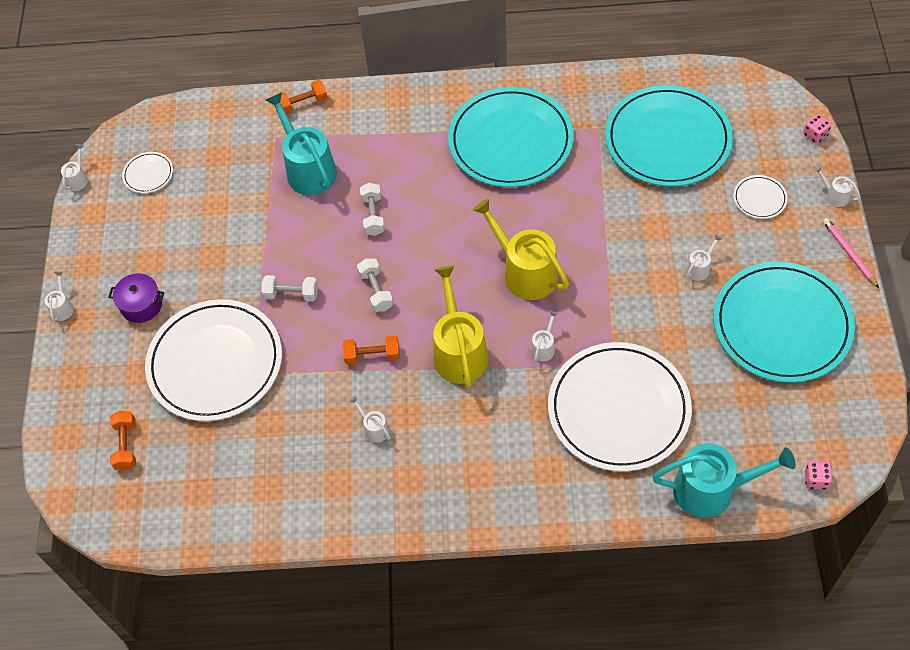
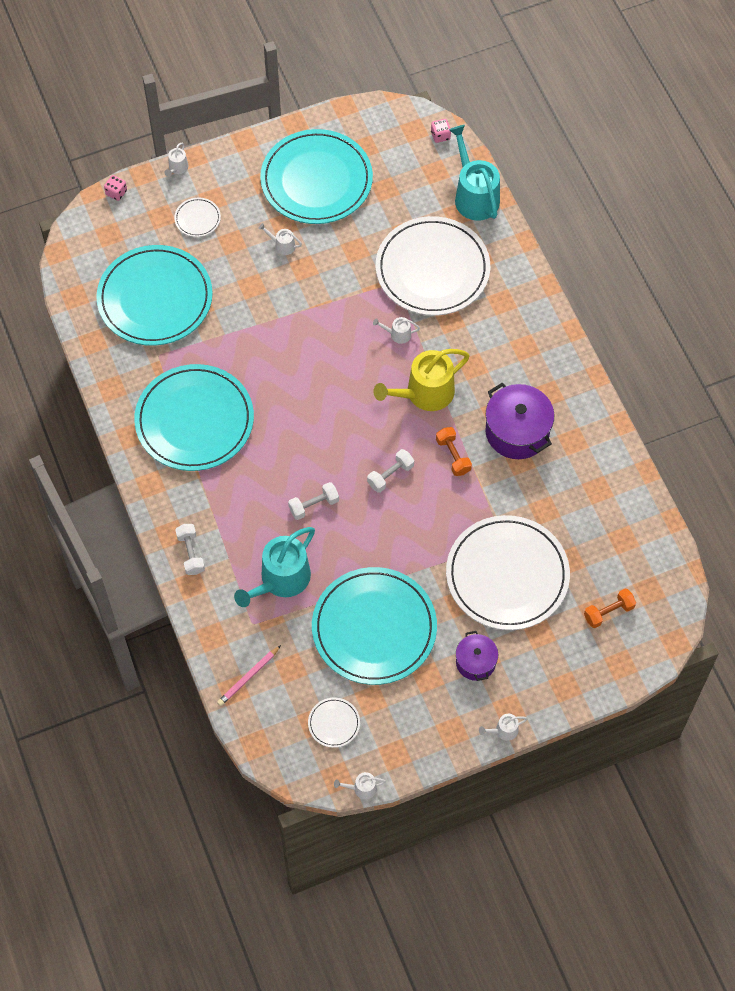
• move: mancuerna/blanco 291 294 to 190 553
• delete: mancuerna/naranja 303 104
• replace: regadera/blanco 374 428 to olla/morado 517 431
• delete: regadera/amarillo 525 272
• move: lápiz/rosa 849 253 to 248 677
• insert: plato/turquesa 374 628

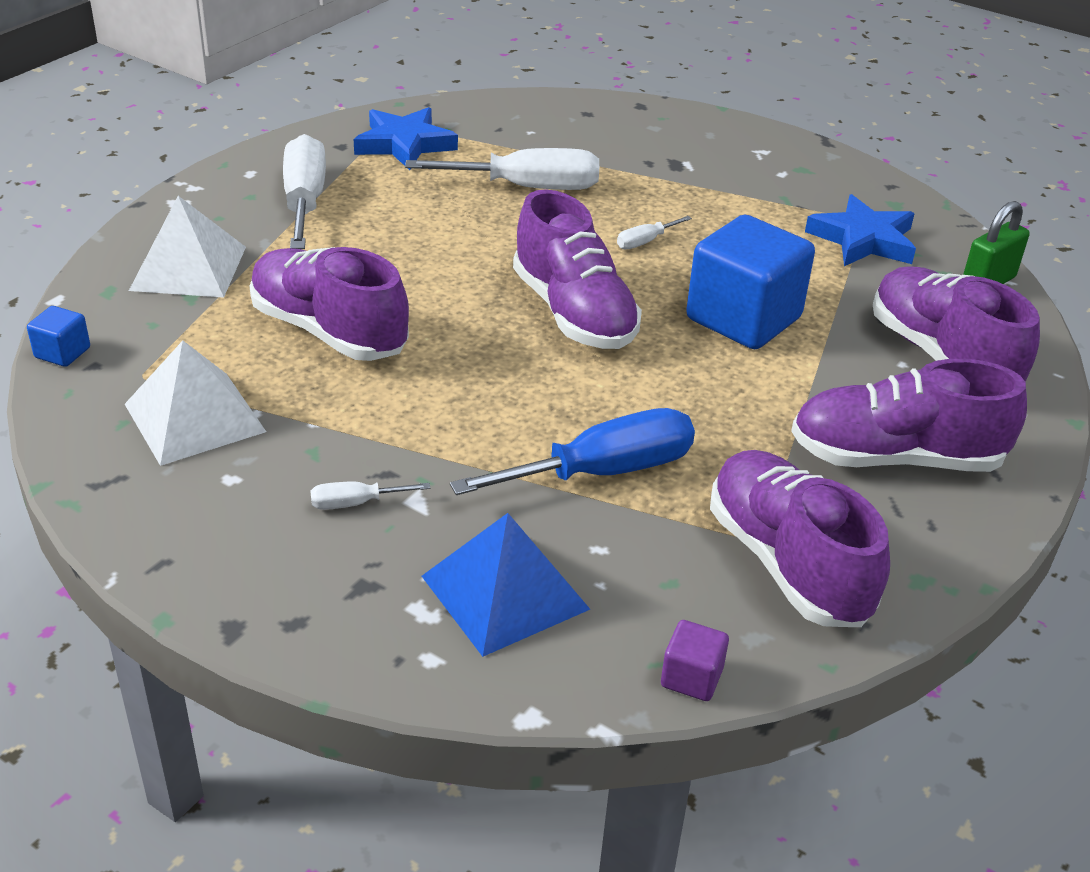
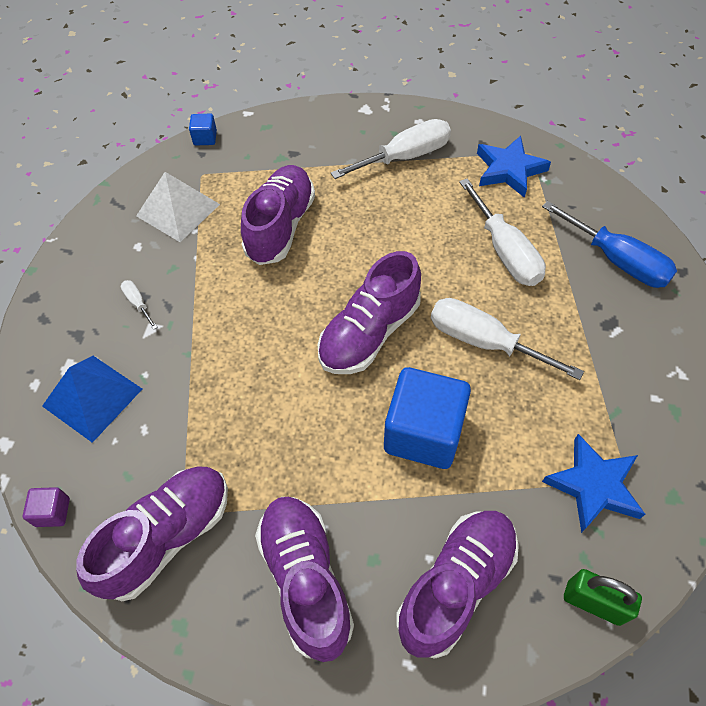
• delete: pirámide/blanco 188 268
• move: destornillador/azul 602 472 to 617 260
• resize: destornillador/blanco 645 242 = 483 341 x2.22

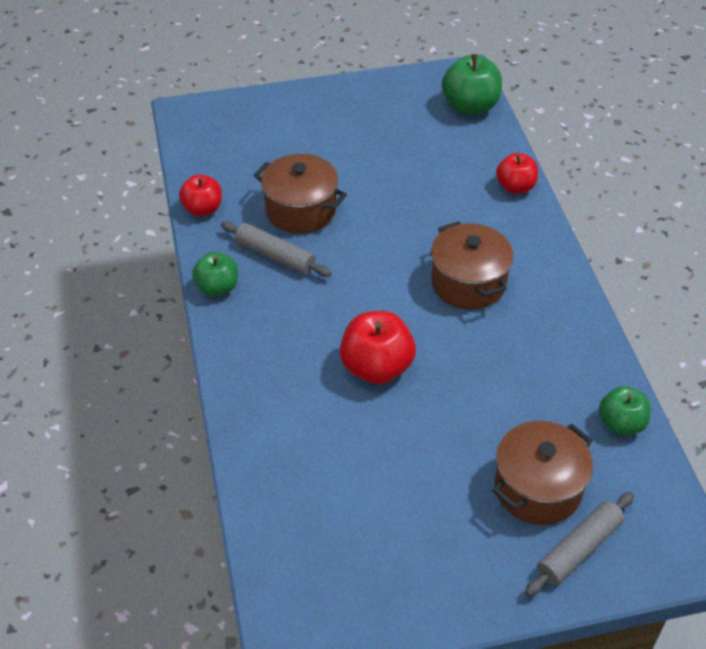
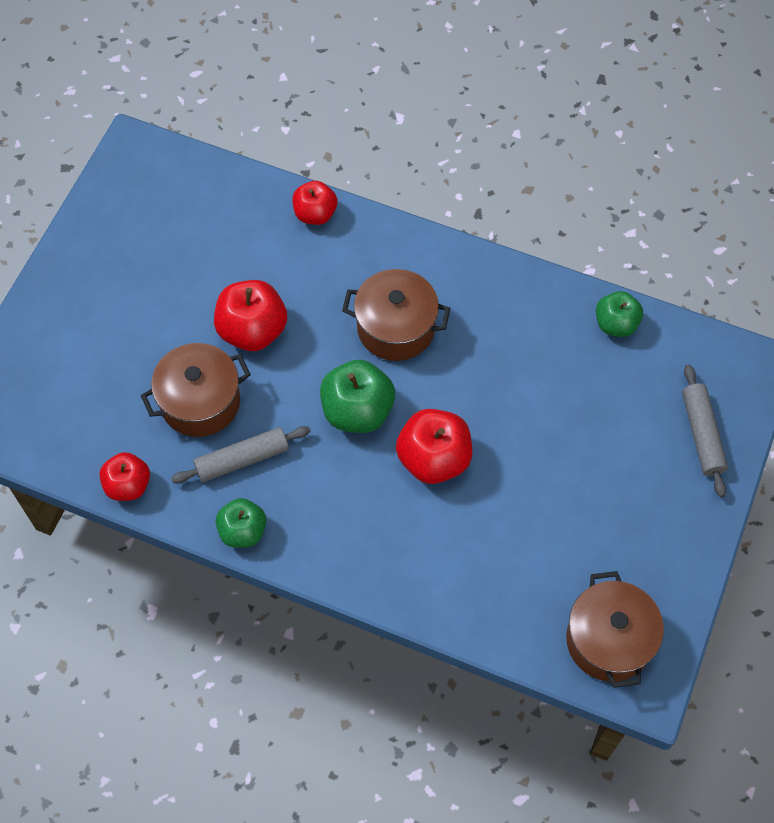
• move: manzana/verde 470 106 to 357 411
• move: olla/marrón 537 488 to 608 640
• insert: manzana/rojo 252 330

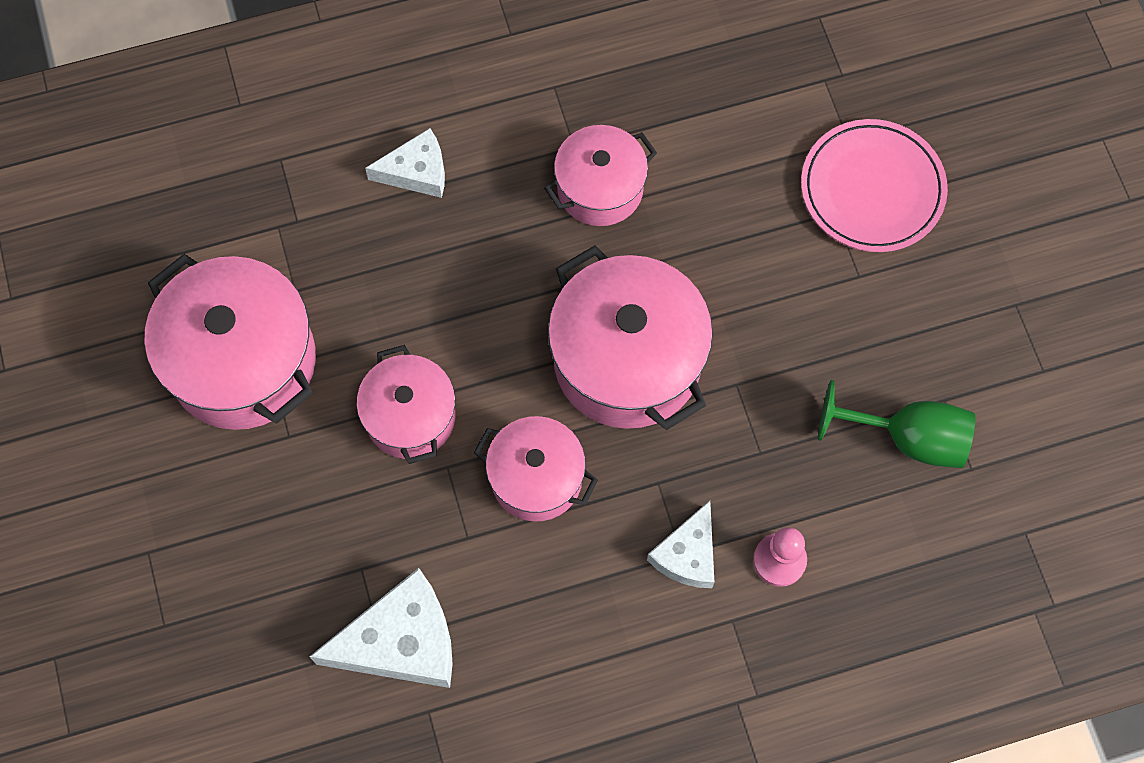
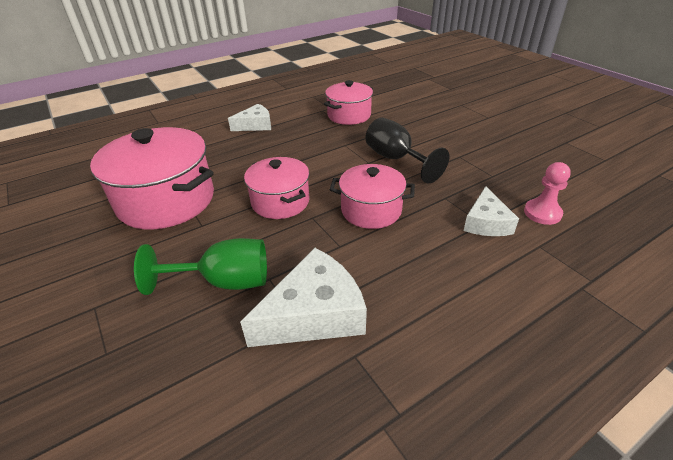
• replace: olla/rosa 627 360 to copa/negro 396 159
• delete: plato/rosa 872 189
• move: copa/verde 908 438 to 224 282

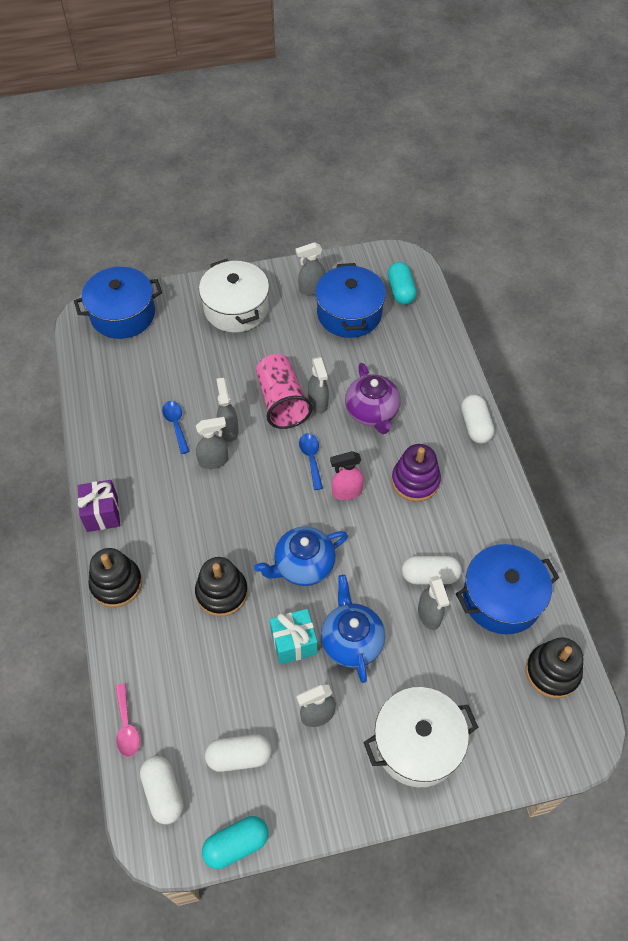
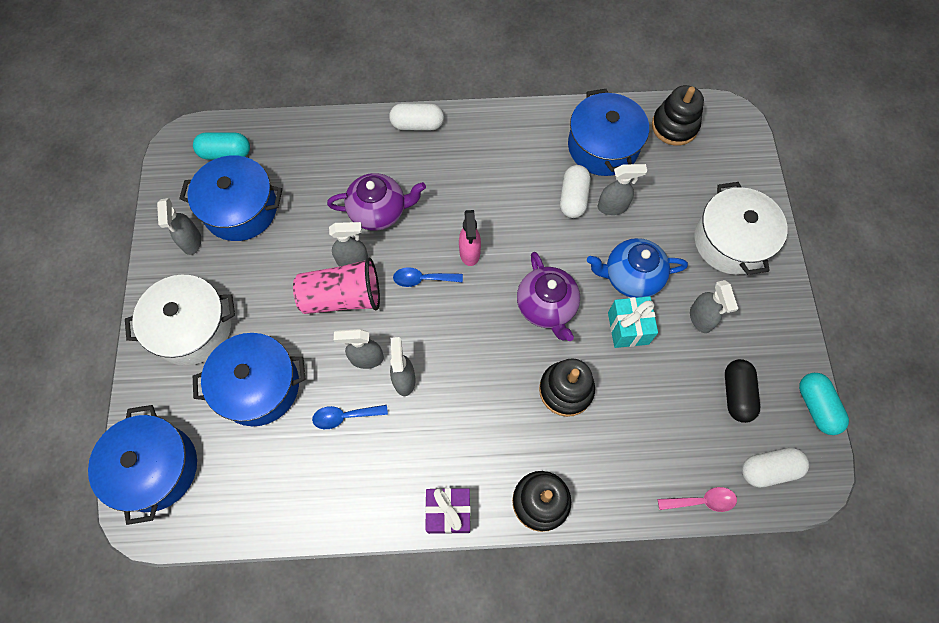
• recolor: cápsula/blanco 239 756 to cápsula/negro 736 394
• recolor: tetera/azul 303 565 to tetera/morado 546 307
• delete: juguete apilable/morado 415 481
• insert: olla/azul 258 386

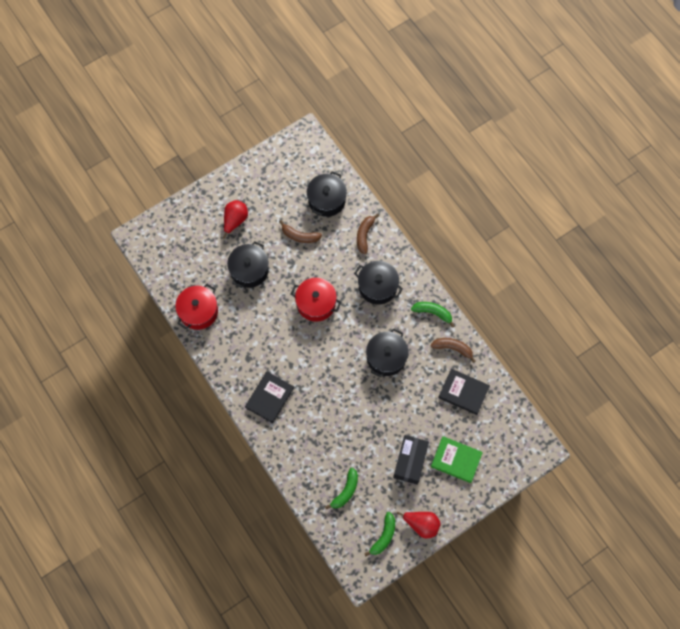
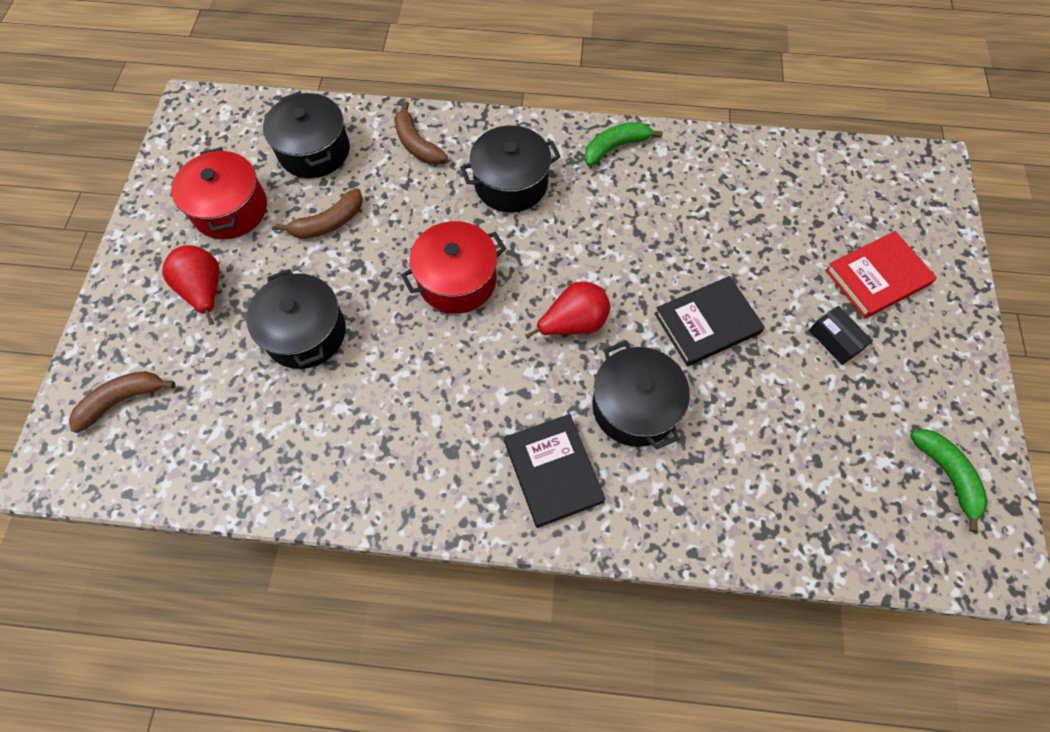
• move: olla/rojo 198 311 to 230 209
• delete: plátano/verde 345 491
• move: olla/negro 386 357 to 634 406
• resize: caja/negro 410 461 = 835 340 x0.57
• move: pera/rojo 421 524 to 573 323
• move: plátano/marrón 453 348 to 122 400
• recolor: libro/verde 456 460 to libro/rojo 877 277
• move: libro/negro 463 392 to 707 323

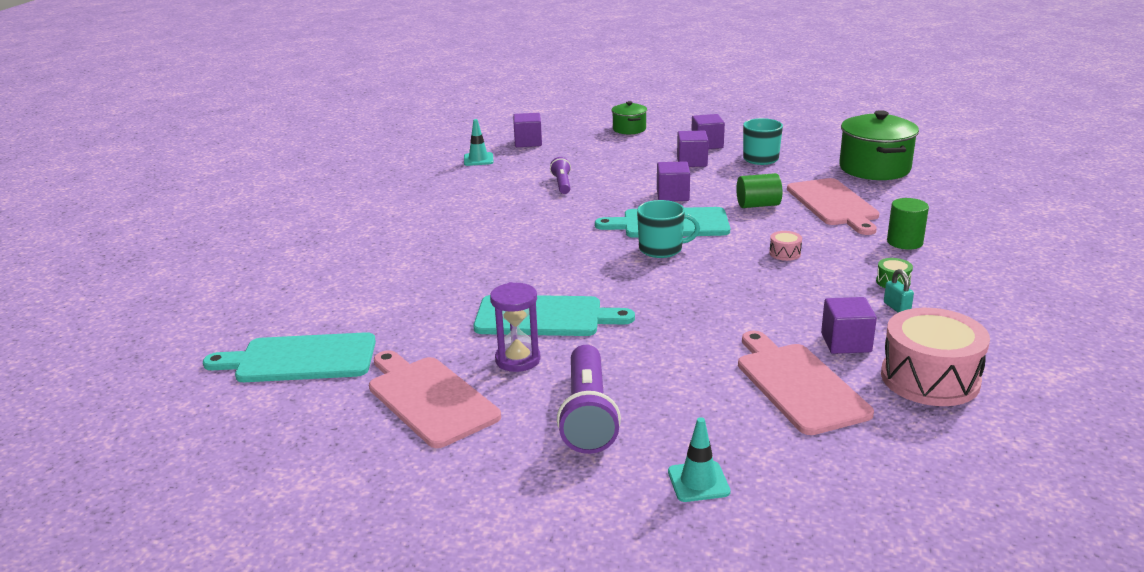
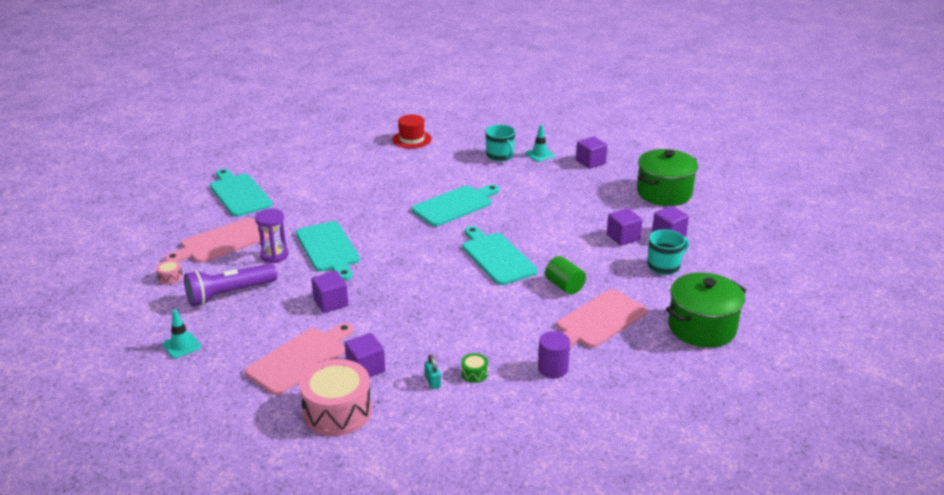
• rotate: tabla de cortar/rosa 429 398 = 221 242 150 degrees counterclockwise
• delete: lámpara de mano/morado 562 184
• resize: olla/verde 629 129 = 664 193 x1.84
• move: taza/turquesa 662 249 to 500 156
• move: cubo/morado 672 195 to 331 303
• move: tambor/rosa 785 253 to 170 277
• rotate: candado/turquesa 896 308 = 432 382 60 degrees counterclockwise
• recolor: cilindro/verde 904 242 to cilindro/morado 553 368
• insert: sombrero/rojo 411 139
• insert: tabla de cortar/turquesa 455 205

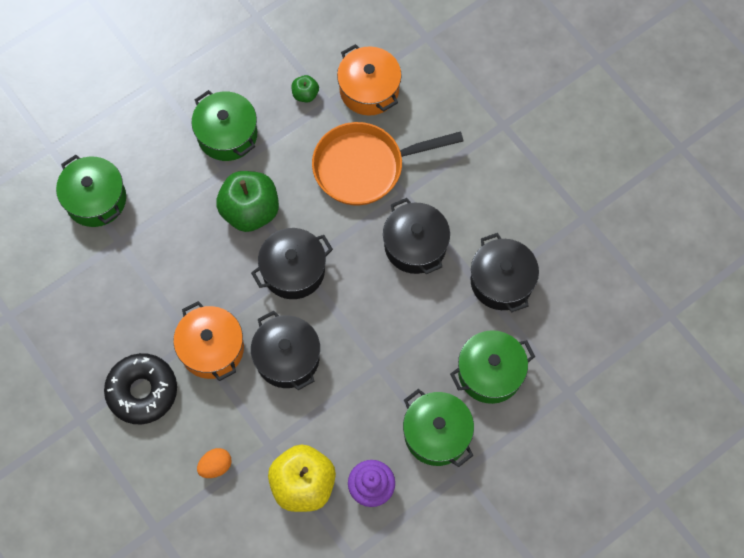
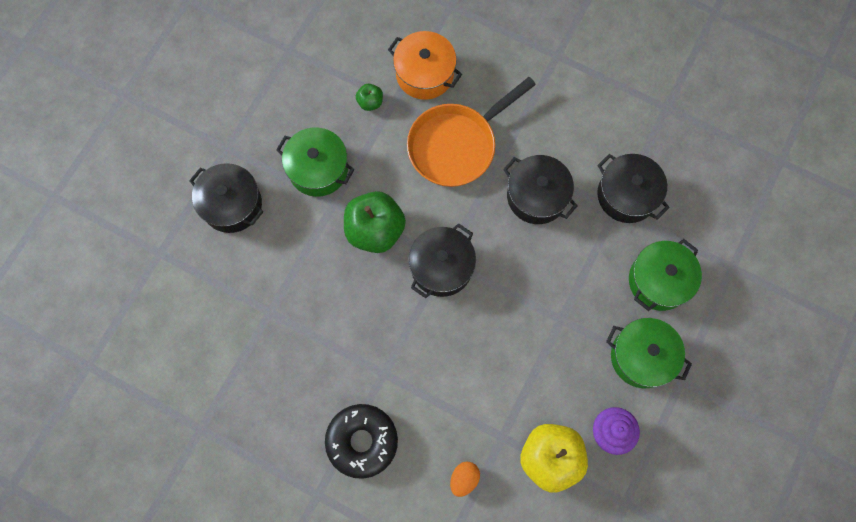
• delete: olla/verde 96 199
• delete: olla/naranja 212 348
• move: olla/negro 287 358 to 232 204

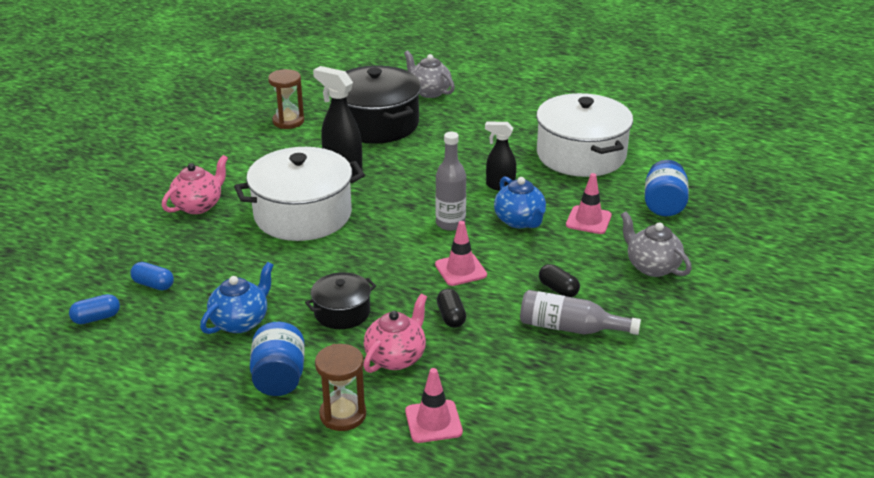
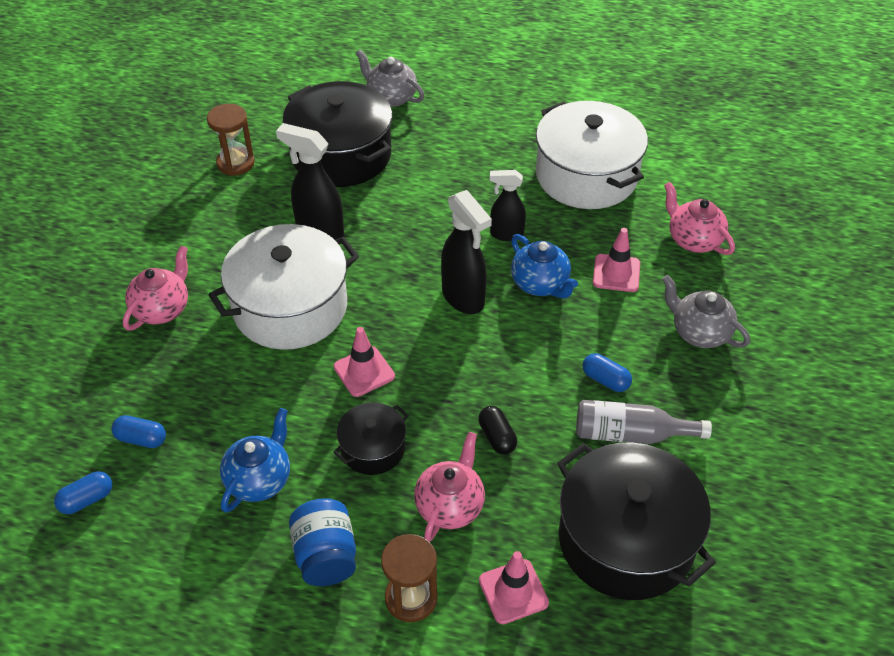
• replace: botella/gris 450 223 to pulverizador/negro 463 298
• move: cono de tráfico/rosa 460 270 to 364 371
• recolor: cápsula/negro 558 289 to cápsula/azul 605 380
• replace: tarro/azul 663 205 to tetera/rosa 693 240
• insert: olla/negro 626 539

